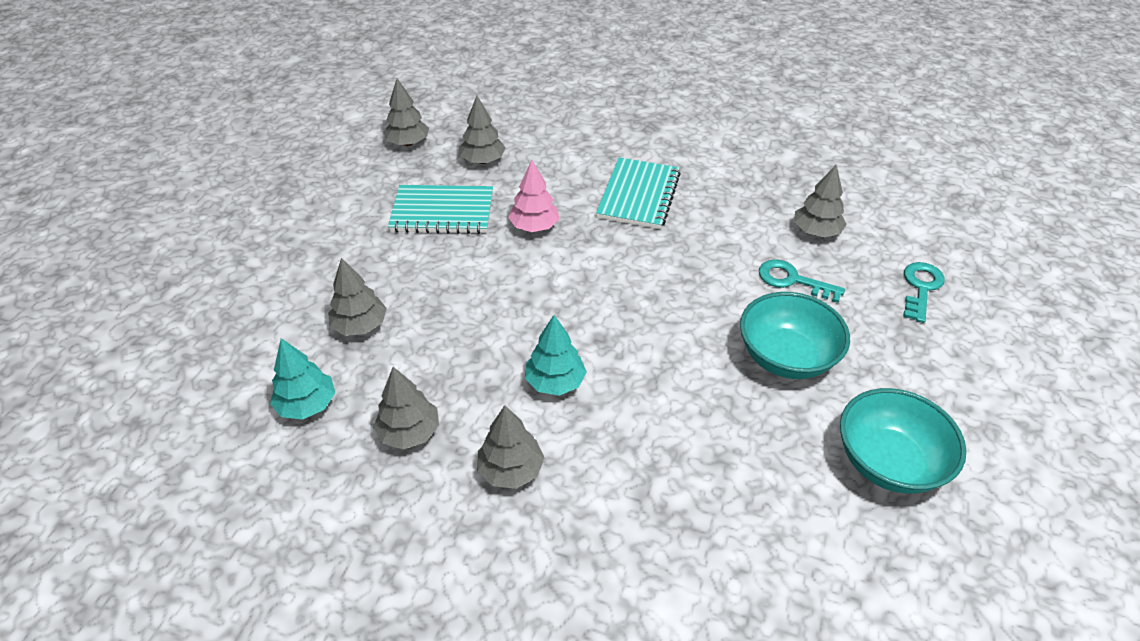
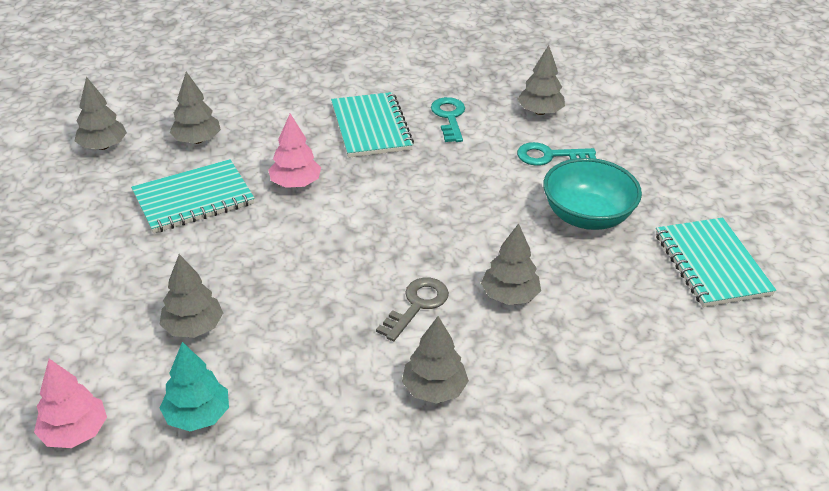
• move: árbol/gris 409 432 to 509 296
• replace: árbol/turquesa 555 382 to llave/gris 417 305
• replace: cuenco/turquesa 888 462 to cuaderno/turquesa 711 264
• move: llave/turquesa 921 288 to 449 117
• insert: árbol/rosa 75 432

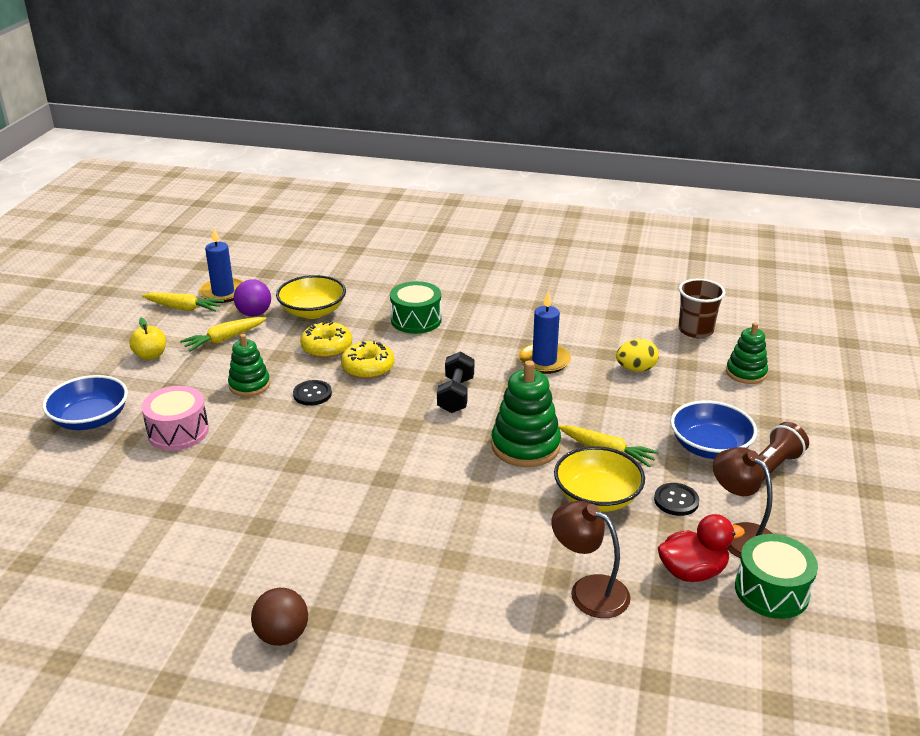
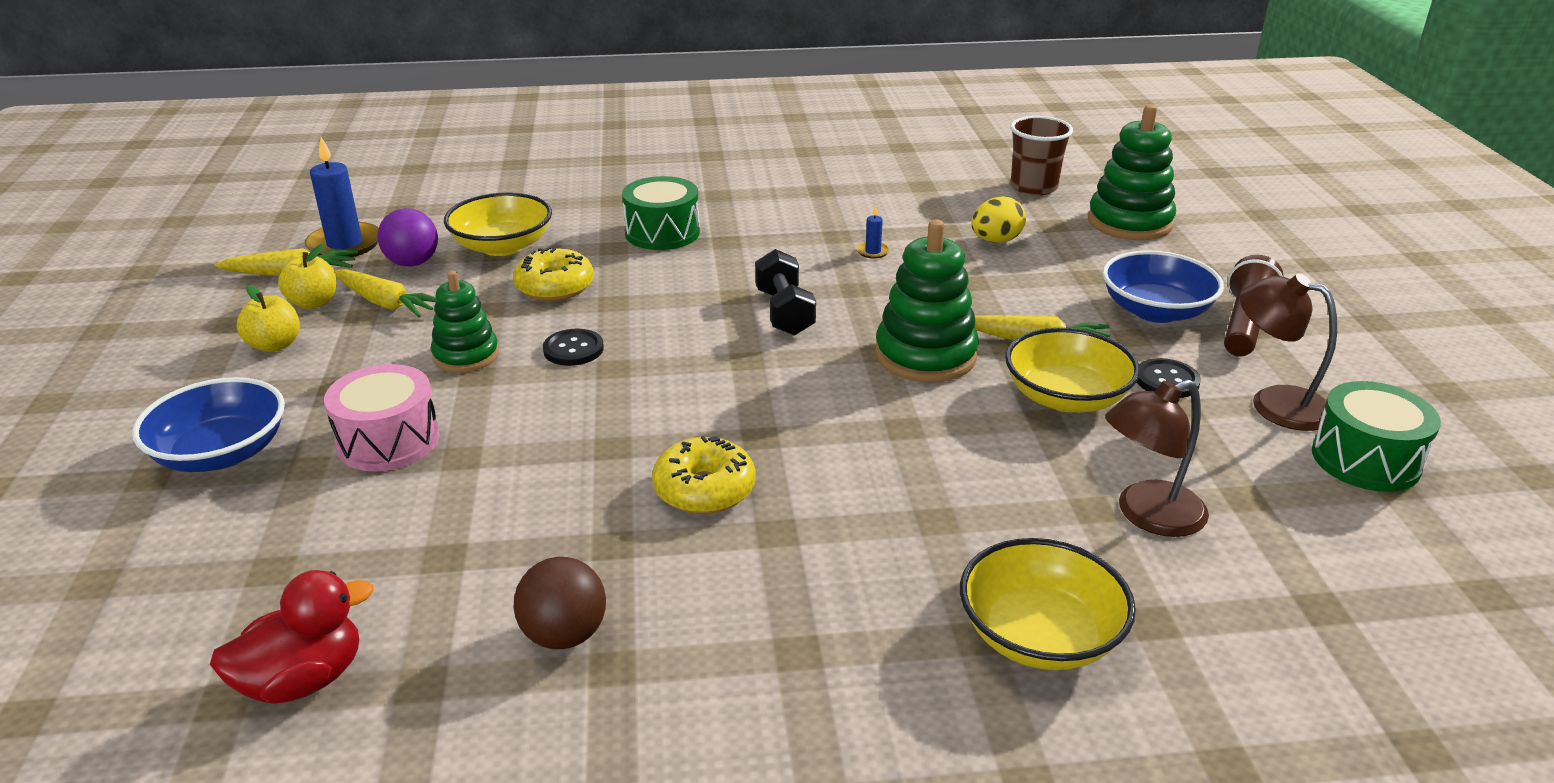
• rotate: zanahoria/amarillo 224 339 = 386 303 90 degrees counterclockwise
• move: pelota/marrón 282 635 to 564 635
• move: rosquilla/amarillo 368 368 to 704 489
• resize: vela/azul 544 361 = 873 252 x0.45
• rotate: lámpara/marrón 588 590 = 1147 515 45 degrees counterclockwise
• move: pato/rojo 692 571 to 303 680
• resize: juguete apilable/verde 746 373 = 1129 222 x1.56
• insert: manzana/amarillo 313 303
• insert: cuenco/amarillo 1039 635

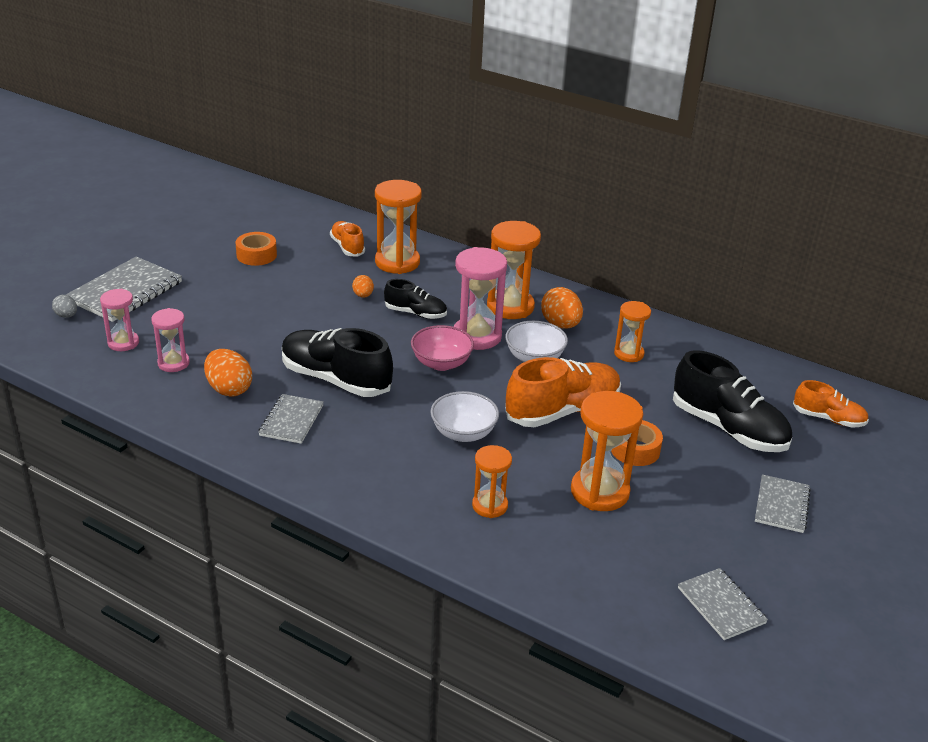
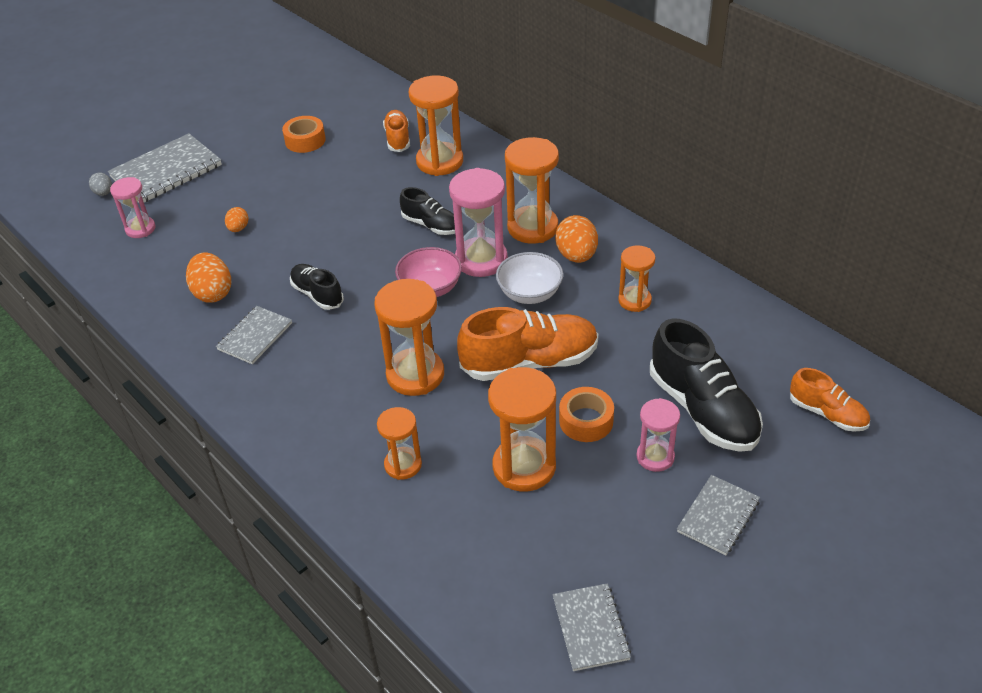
• move: reloj de arena/rosa 173 363 to 655 457
• resize: zapato/negro 335 379 = 317 294 x0.56
• move: huevo/naranja 363 295 to 238 228
• replace: cuenco/blanco 463 433 to reloj de arena/naranja 415 375

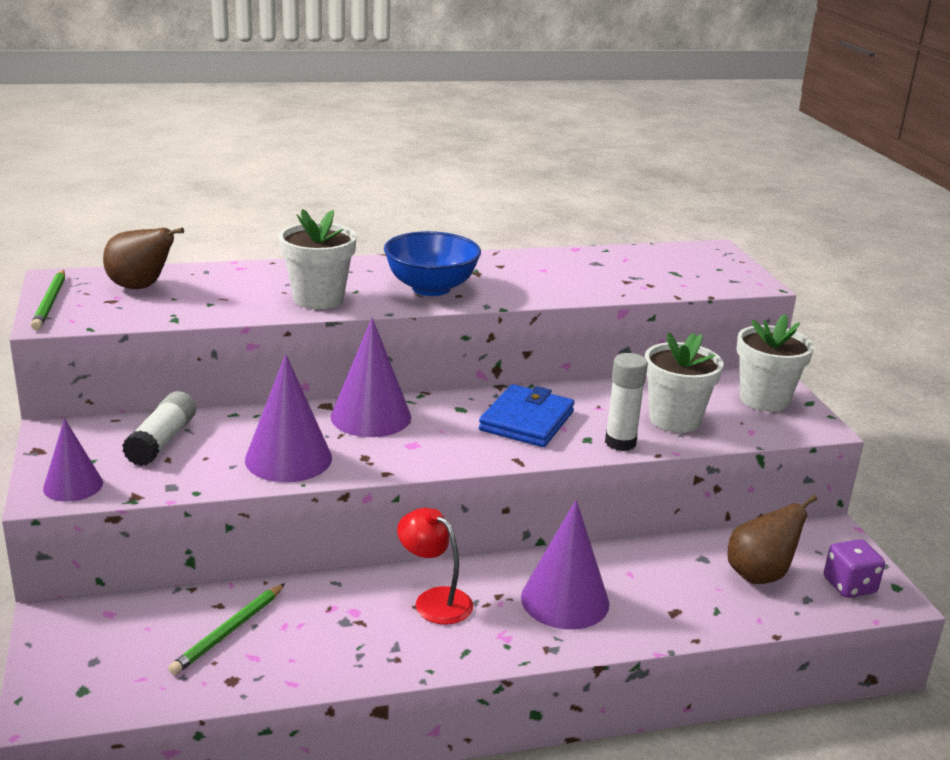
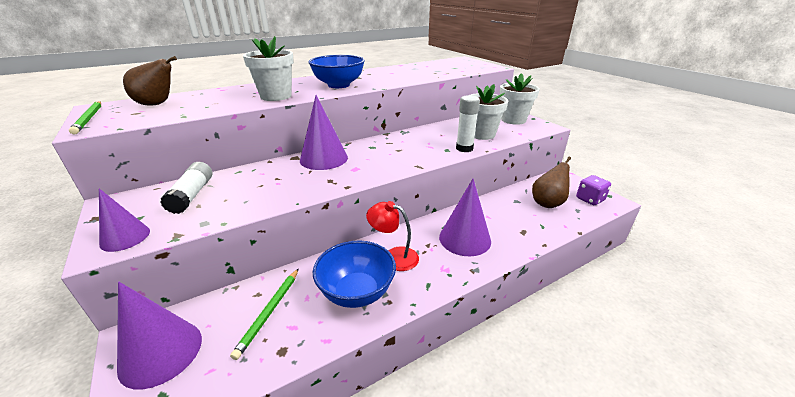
• move: cono/morado 288 458 to 161 352
• delete: cartera/azul 527 421
• insert: cuenco/azul 356 292

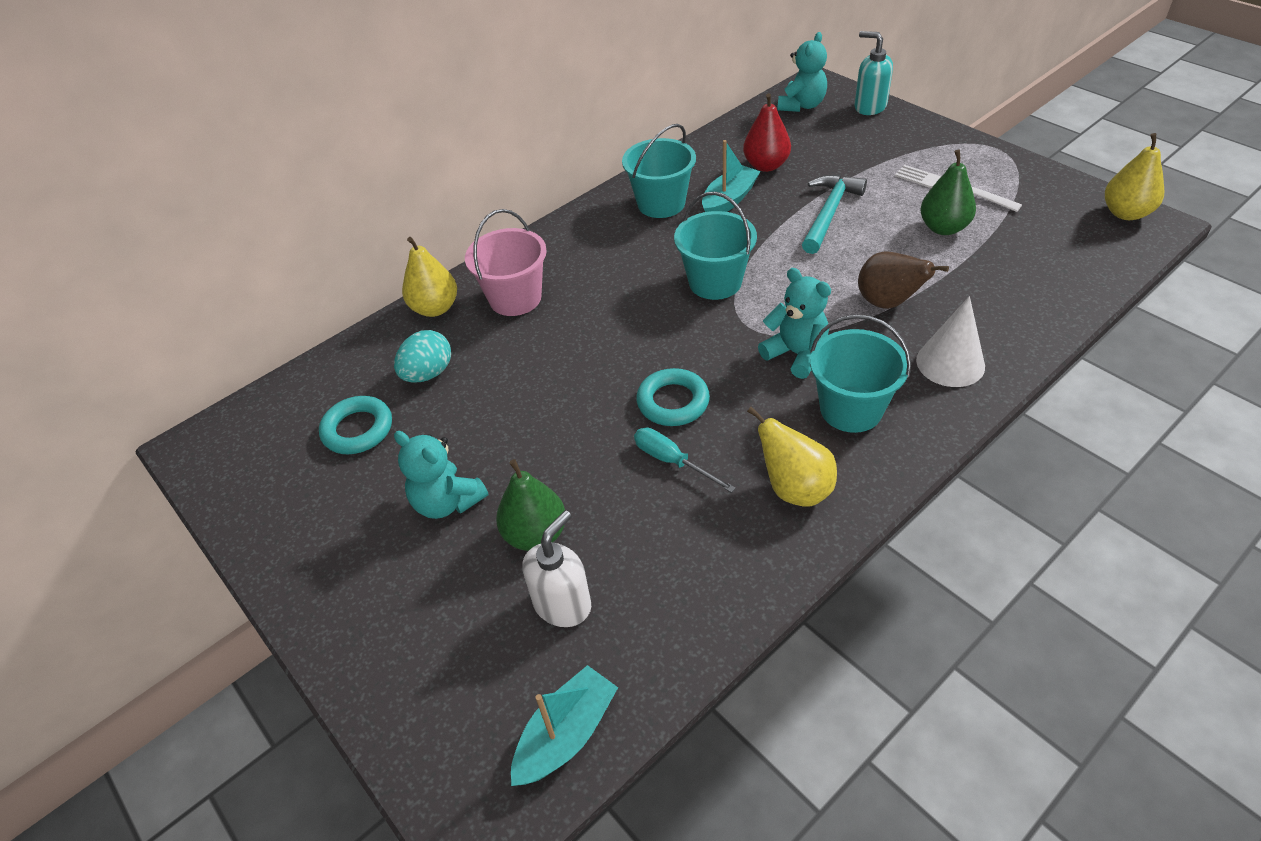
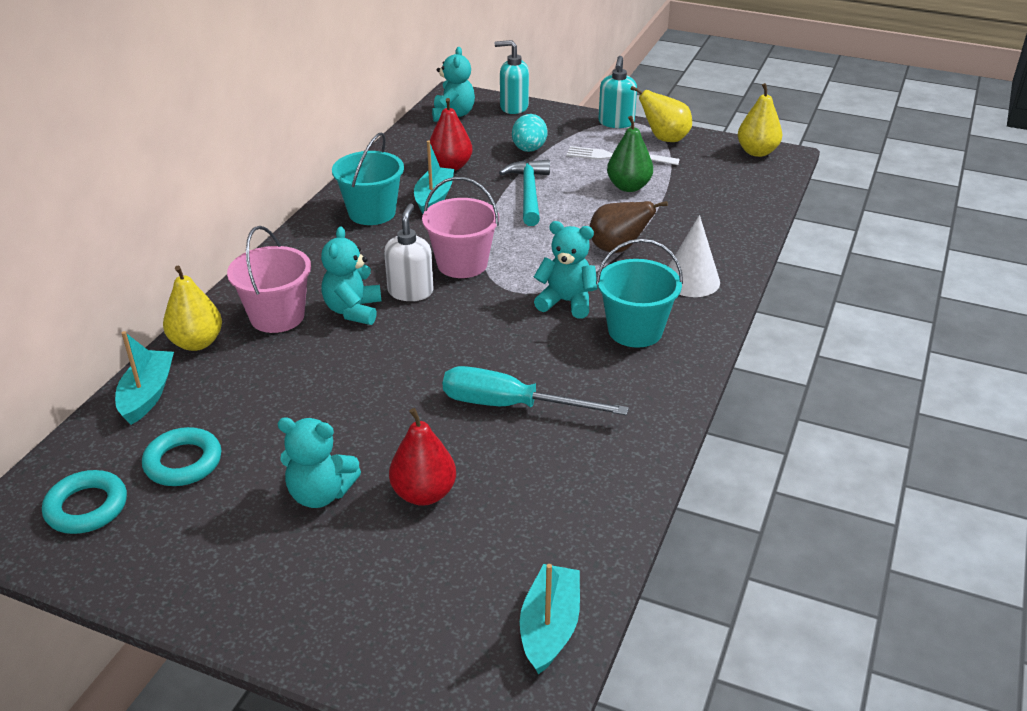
• move: huevo/turquesa 428 373 to 529 149
• recolor: pera/verde 535 534 to pera/rojo 424 493
• move: dispensador de jabón/blanco 563 604 to 410 291
• resize: destornillador/turquesa 672 461 = 511 405 x1.66
• move: anillo/turquesa 673 402 to 86 507
• recolor: balde/turquesa 715 282 to balde/rosa 462 264
• move: pera/amarillo 794 488 to 664 139
• insert: barco/turquesa 147 394
• insert: osito/turquesa 353 310
• insert: dispensador de jabón/turquesa 616 123

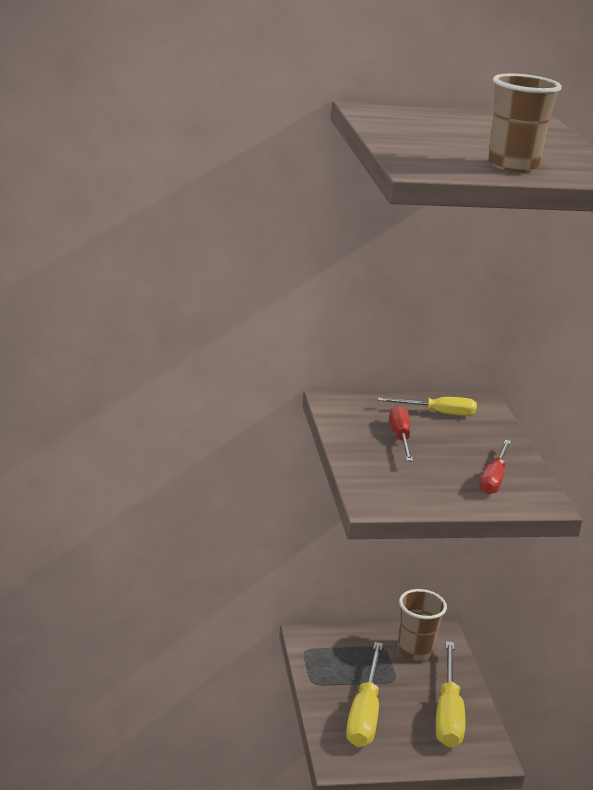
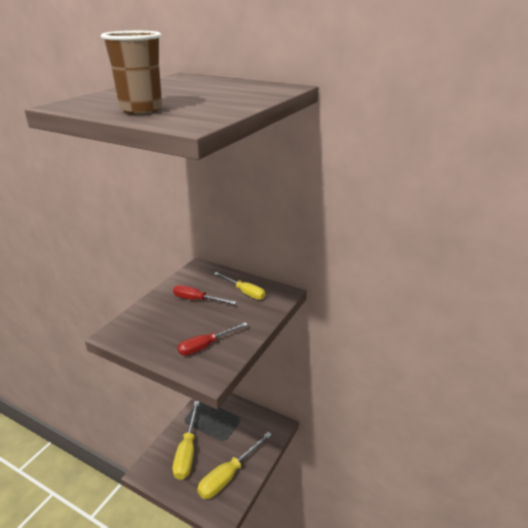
• rotate: destornillador/amarillo 364 713 = 187 451 45 degrees counterclockwise
• rotate: destornillador/rojo 400 437 = 197 300 105 degrees counterclockwise
• delete: vaso/marrón 415 651

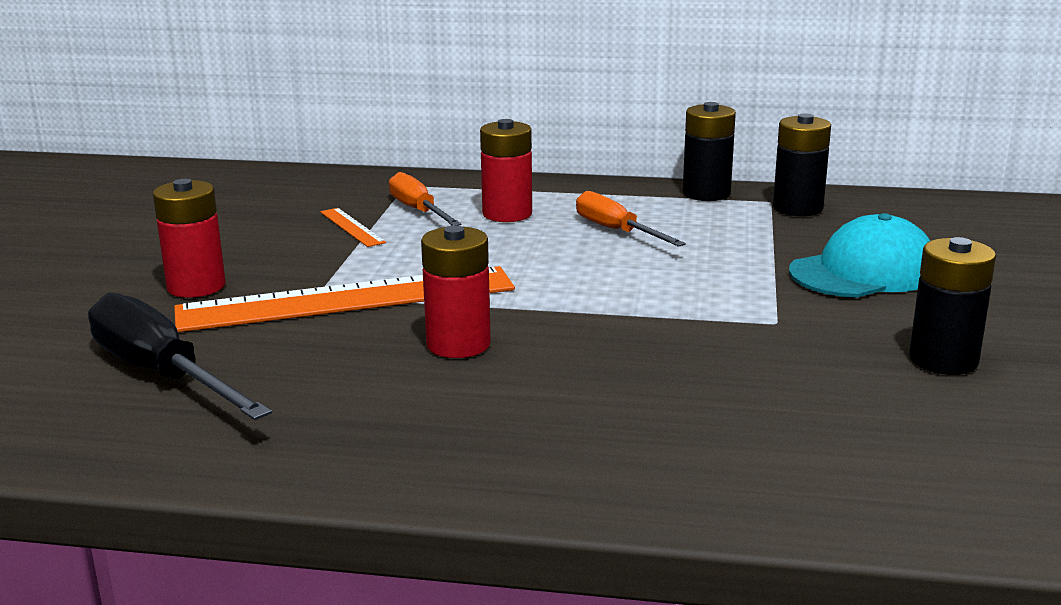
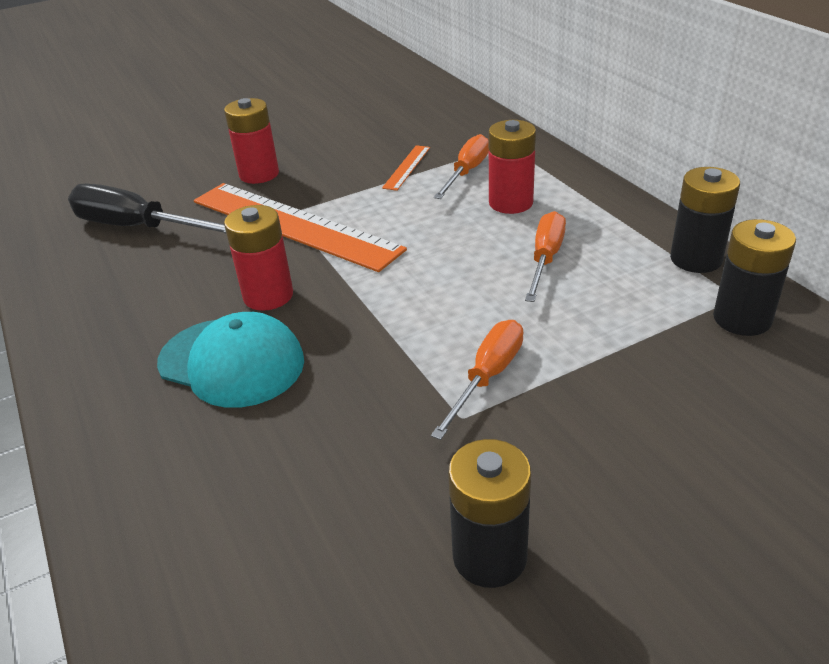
• rotate: destornillador/negro 162 374 = 139 228 75 degrees counterclockwise
• move: gorra/turquesa 864 272 to 231 362
• insert: destornillador/naranja 487 377

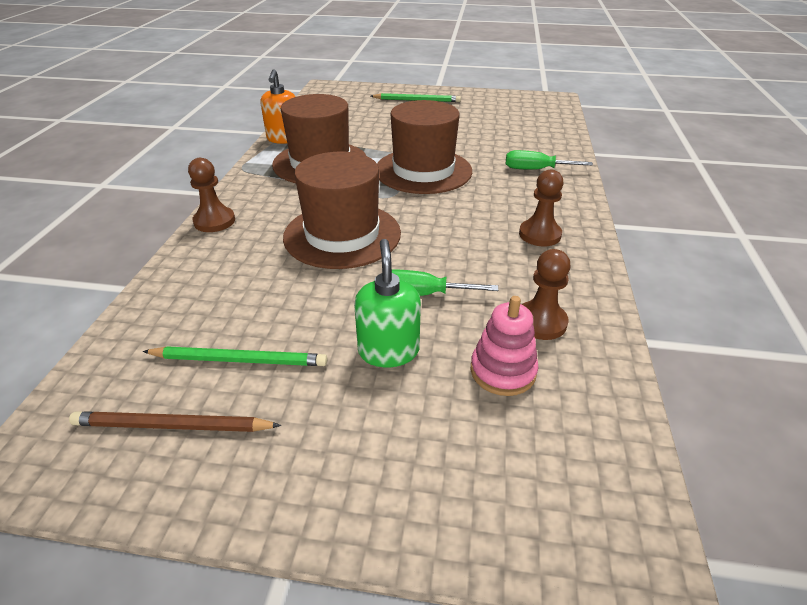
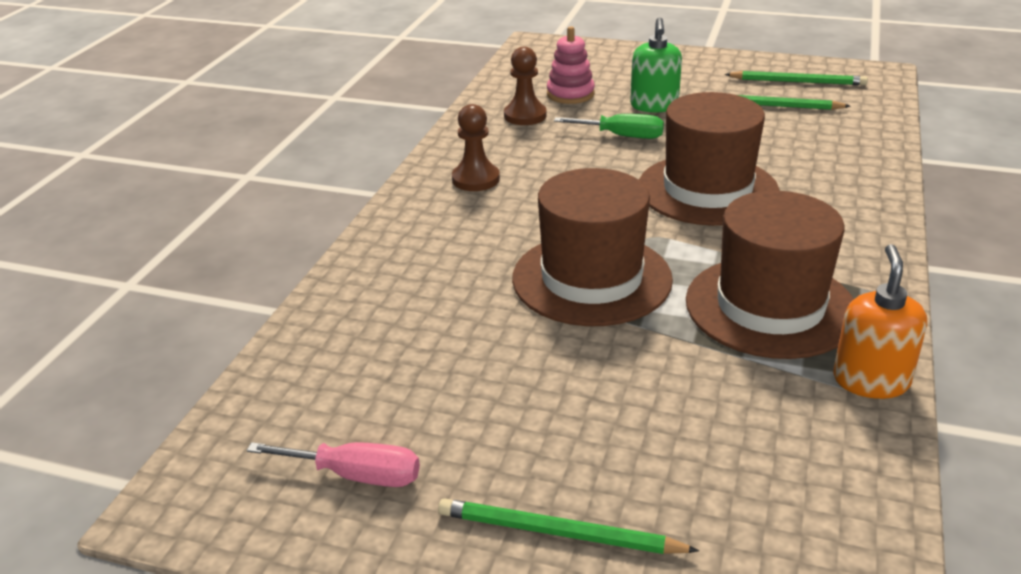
• recolor: lápiz/marrón 173 426 to lápiz/verde 797 82
• delete: peón/marrón 214 221
• delete: destornillador/verde 535 169
• insert: destornillador/rosa 356 475

